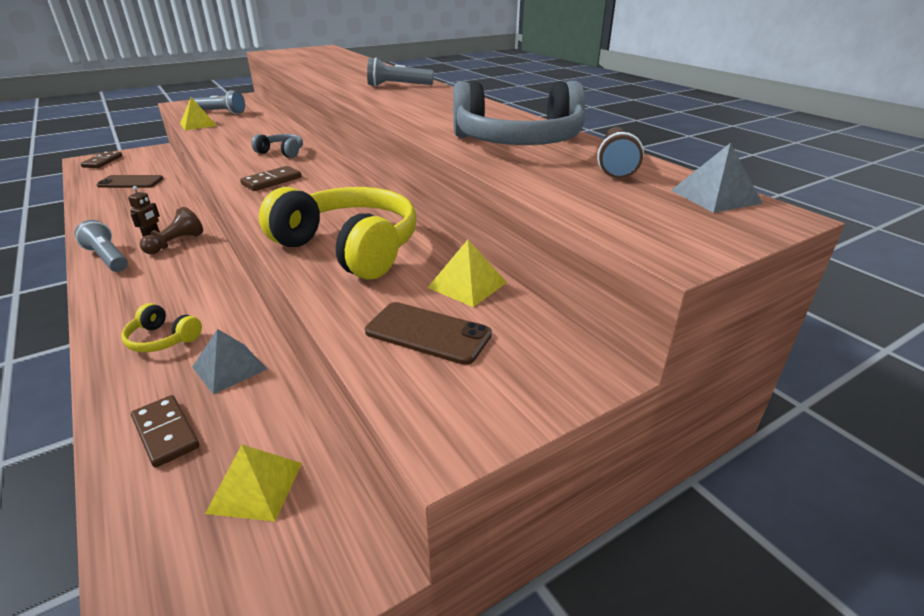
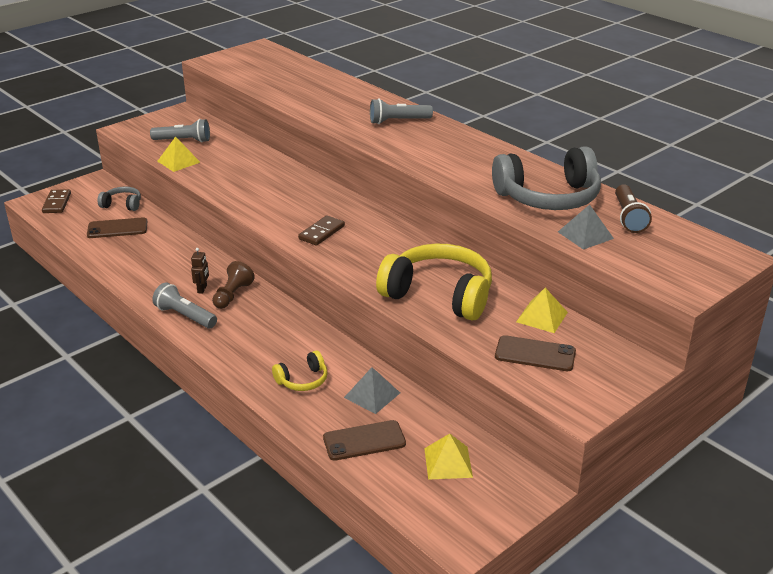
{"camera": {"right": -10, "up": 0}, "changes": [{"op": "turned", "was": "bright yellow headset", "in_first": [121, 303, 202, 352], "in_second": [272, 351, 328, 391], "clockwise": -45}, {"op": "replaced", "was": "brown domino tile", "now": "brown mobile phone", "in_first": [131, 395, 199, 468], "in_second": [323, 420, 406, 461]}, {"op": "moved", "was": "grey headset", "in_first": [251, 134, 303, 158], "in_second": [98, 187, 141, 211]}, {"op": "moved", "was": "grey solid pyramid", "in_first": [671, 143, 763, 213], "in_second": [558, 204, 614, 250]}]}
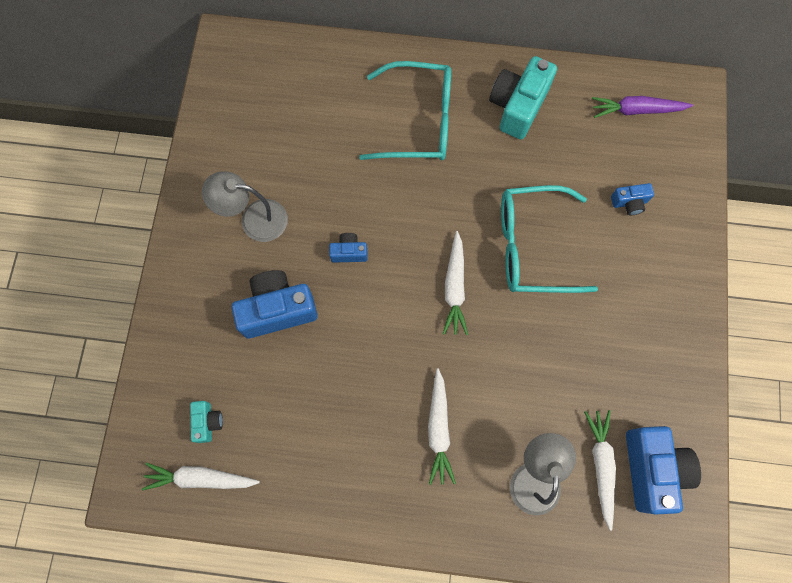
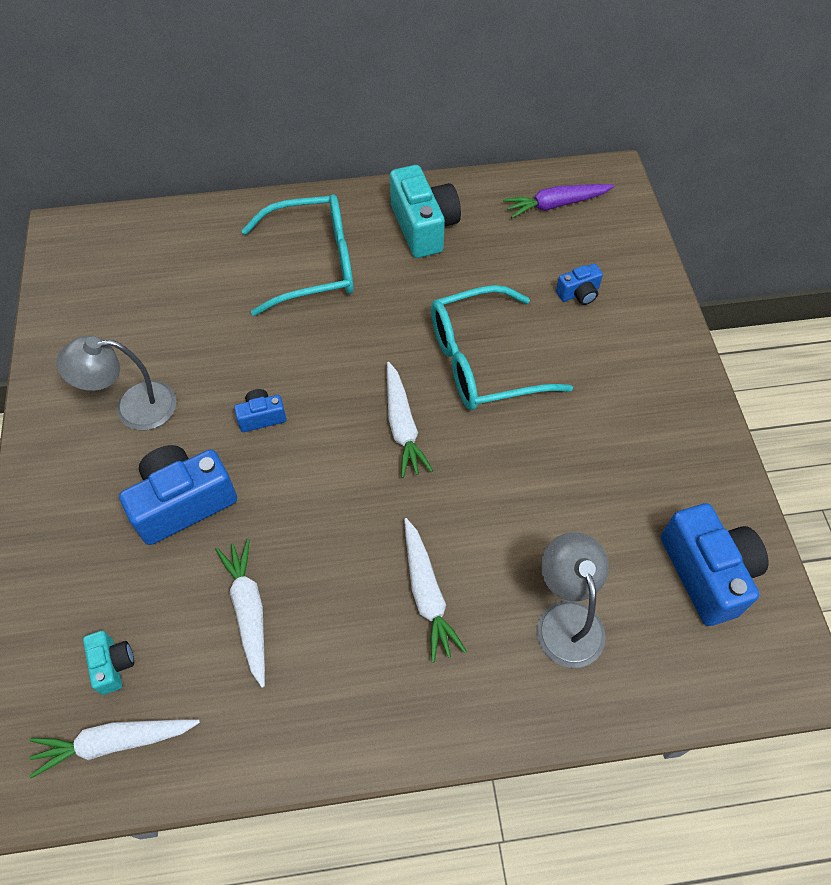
{"camera": {"right": -15, "up": -15}, "changes": [{"op": "turned", "was": "teal photo camera", "in_first": [489, 56, 557, 140], "in_second": [390, 165, 461, 258], "clockwise": 150}, {"op": "moved", "was": "snow-white carrot", "in_first": [584, 410, 616, 531], "in_second": [215, 539, 265, 688]}]}
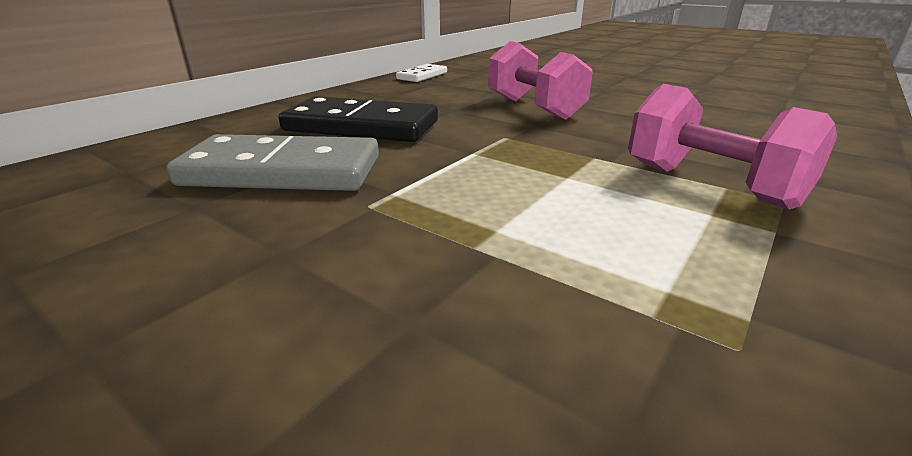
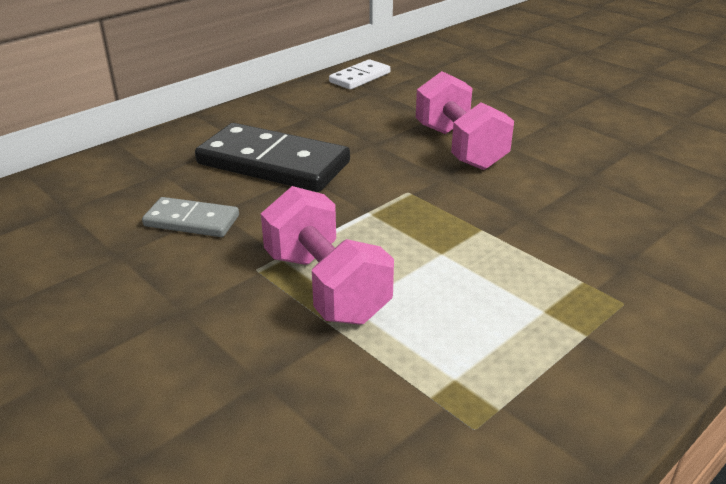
{"camera": {"right": 10, "up": 5}, "changes": [{"op": "resized", "was": "grey domino tile", "in_first": [166, 134, 379, 191], "in_second": [142, 197, 239, 237], "ratio": 0.54}, {"op": "moved", "was": "pink dumbbell", "in_first": [628, 84, 837, 210], "in_second": [261, 186, 394, 325]}]}
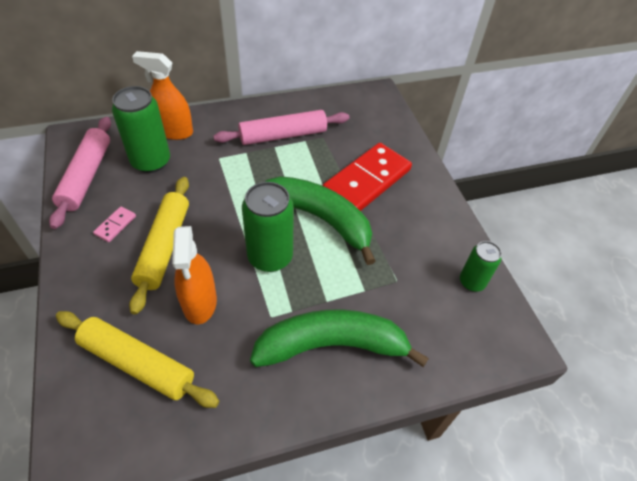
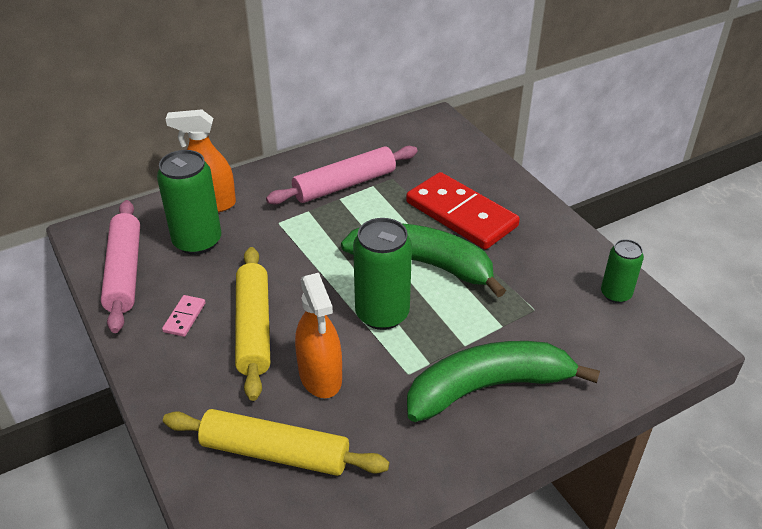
{"camera": {"right": -10, "up": -10}, "changes": [{"op": "turned", "was": "crimson domino tile", "in_first": [323, 143, 412, 211], "in_second": [406, 172, 520, 249], "clockwise": -75}]}
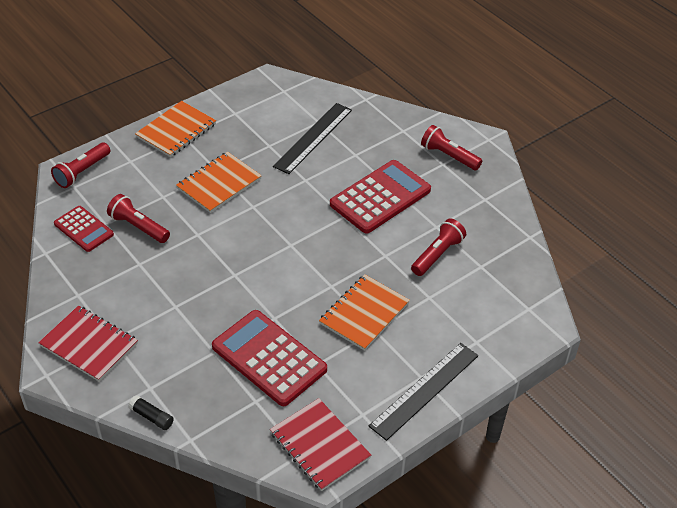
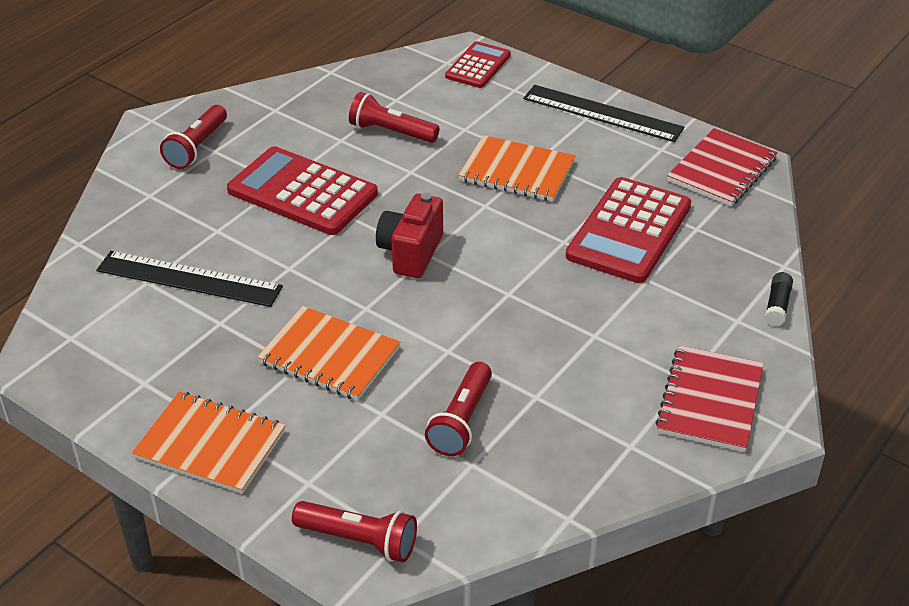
{"camera": {"right": -105, "up": -5}, "changes": [{"op": "moved", "was": "crimson adding machine", "in_first": [54, 206, 114, 252], "in_second": [445, 41, 511, 88]}, {"op": "added", "now": "crimson photo camera", "in_second": [376, 193, 443, 278]}]}
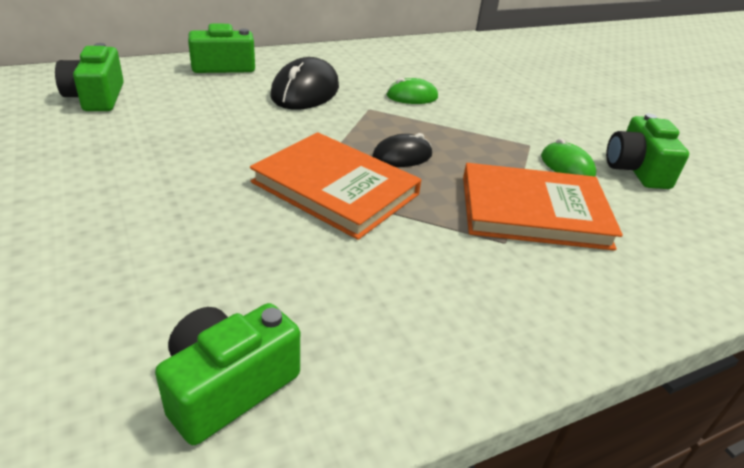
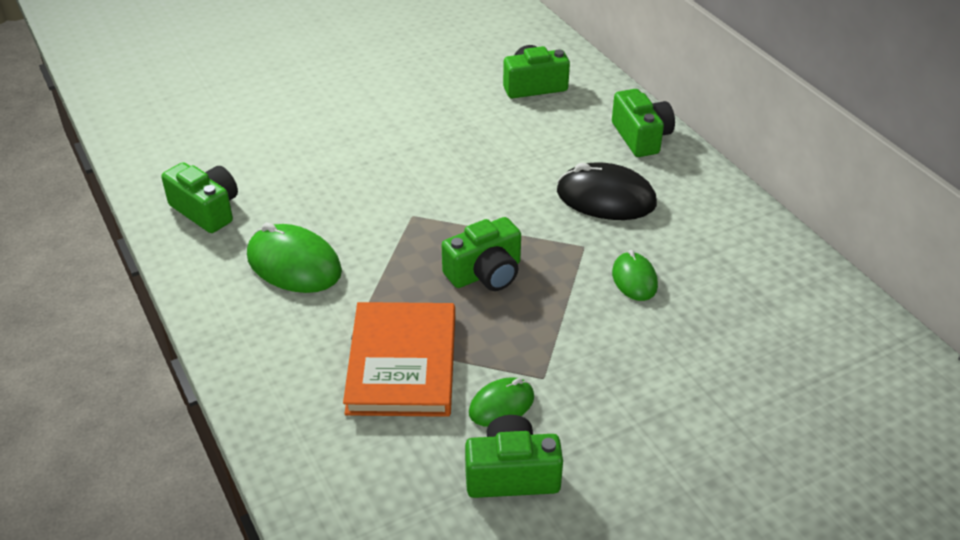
{"camera": {"right": 90, "up": 5}, "changes": [{"op": "removed", "was": "orange hardback", "in_first": [250, 132, 421, 240]}, {"op": "replaced", "was": "jet-black computer mouse", "now": "green photo camera", "in_first": [372, 133, 432, 167], "in_second": [442, 217, 521, 291]}, {"op": "added", "now": "green computer mouse", "in_second": [247, 222, 342, 293]}]}
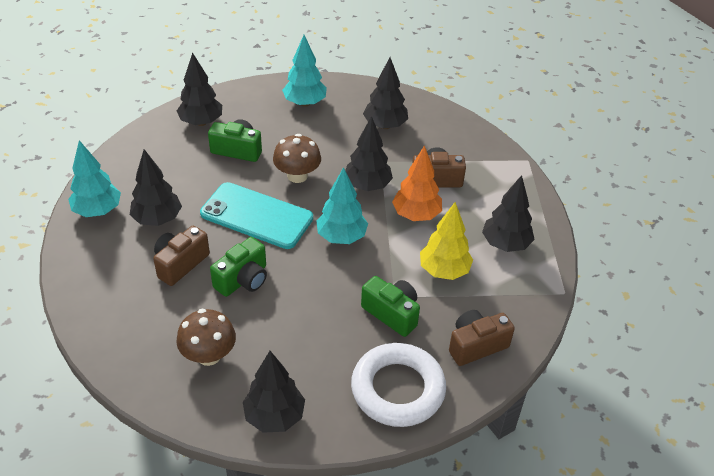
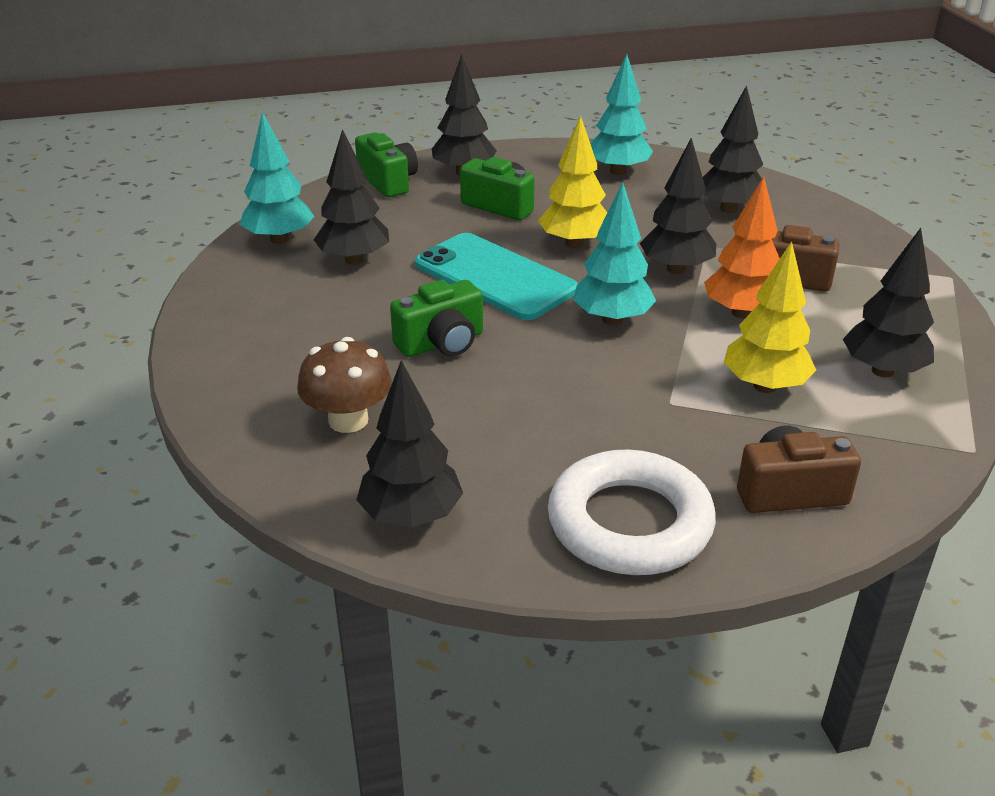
{"camera": {"right": 20, "up": -10}, "changes": [{"op": "removed", "was": "brown photo camera", "in_first": [153, 226, 210, 286]}, {"op": "replaced", "was": "brown toadstool", "now": "bright yellow tree", "in_first": [273, 134, 321, 183], "in_second": [538, 115, 607, 248]}, {"op": "moved", "was": "green photo camera", "in_first": [361, 276, 420, 337], "in_second": [355, 133, 418, 198]}]}
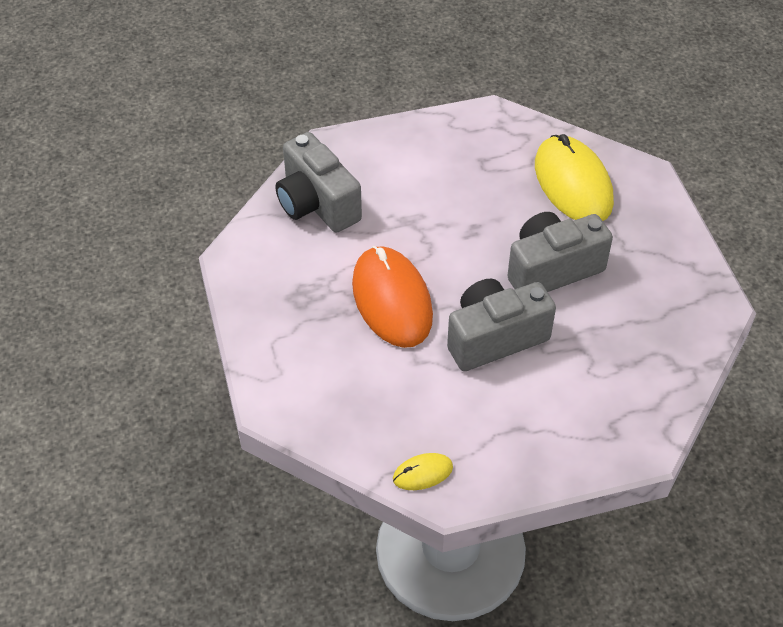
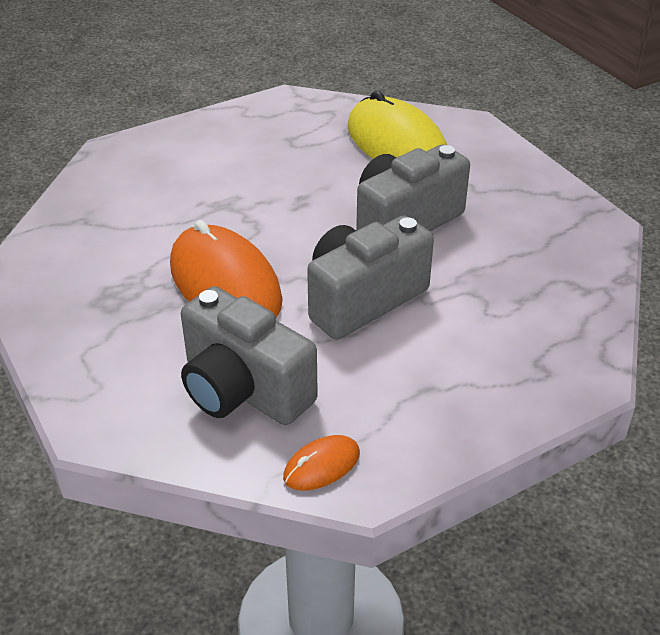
{"camera": {"right": -15, "up": -10}, "changes": [{"op": "moved", "was": "grey photo camera", "in_first": [275, 132, 362, 233], "in_second": [181, 286, 318, 425]}, {"op": "recoloured", "was": "bright yellow computer mouse", "now": "orange computer mouse", "in_first": [393, 453, 453, 490], "in_second": [283, 435, 360, 490]}]}
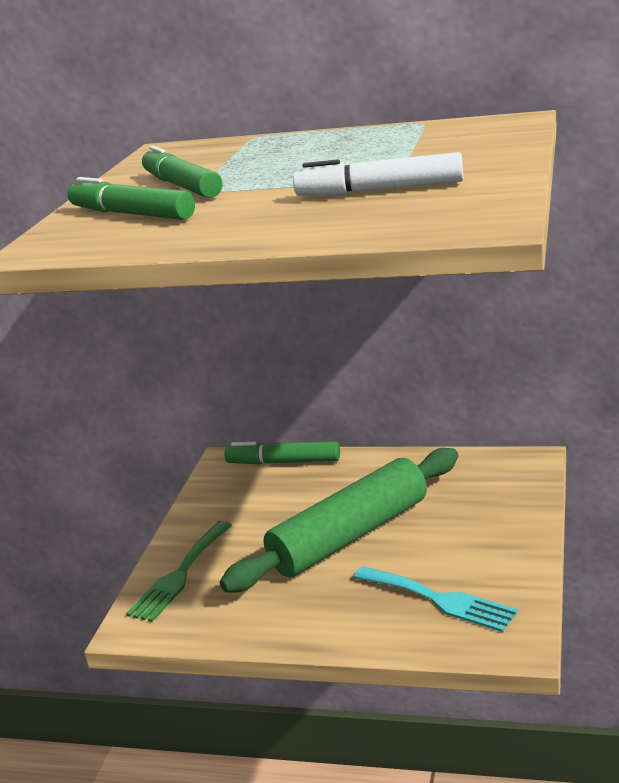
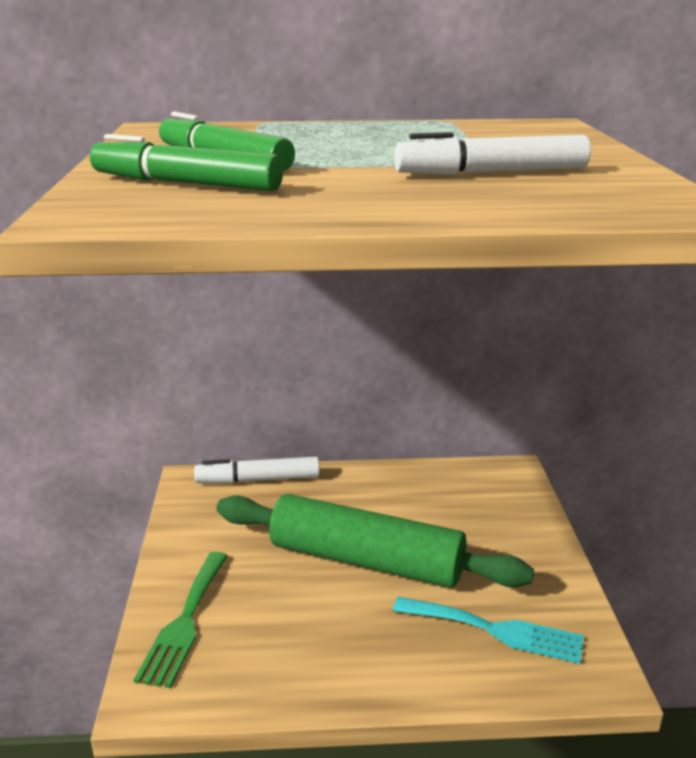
{"camera": {"right": -20, "up": 0}, "changes": [{"op": "turned", "was": "green pastry roller", "in_first": [220, 448, 458, 593], "in_second": [217, 494, 534, 587], "clockwise": 75}, {"op": "recoloured", "was": "green marker pen", "now": "snow-white marker pen", "in_first": [225, 441, 340, 464], "in_second": [194, 457, 320, 484]}]}
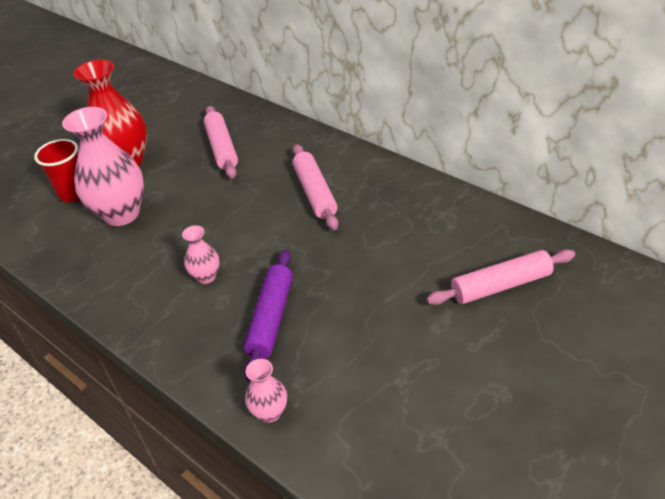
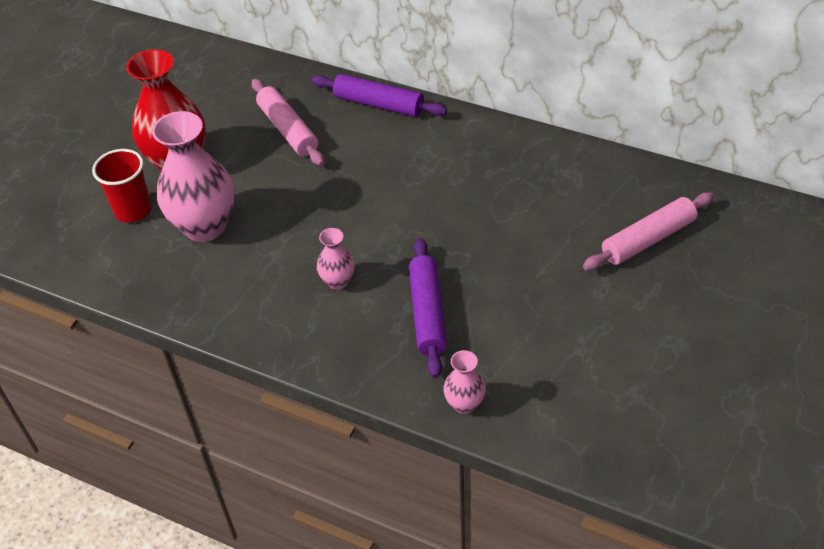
{"camera": {"right": -15, "up": 5}, "changes": [{"op": "removed", "was": "pink pastry roller", "in_first": [293, 144, 339, 230]}, {"op": "added", "now": "royal purple pastry roller", "in_second": [311, 74, 447, 117]}]}
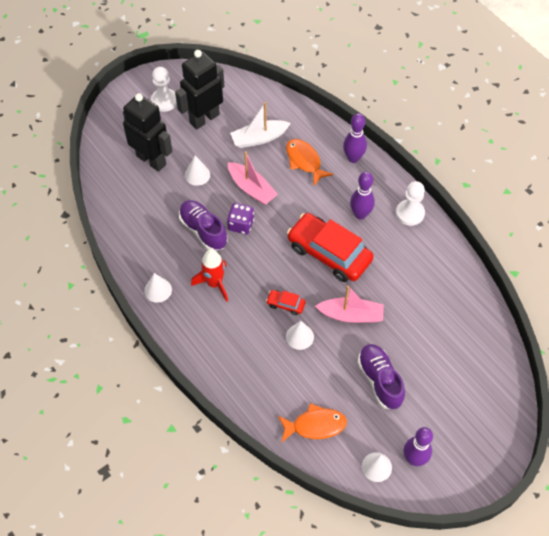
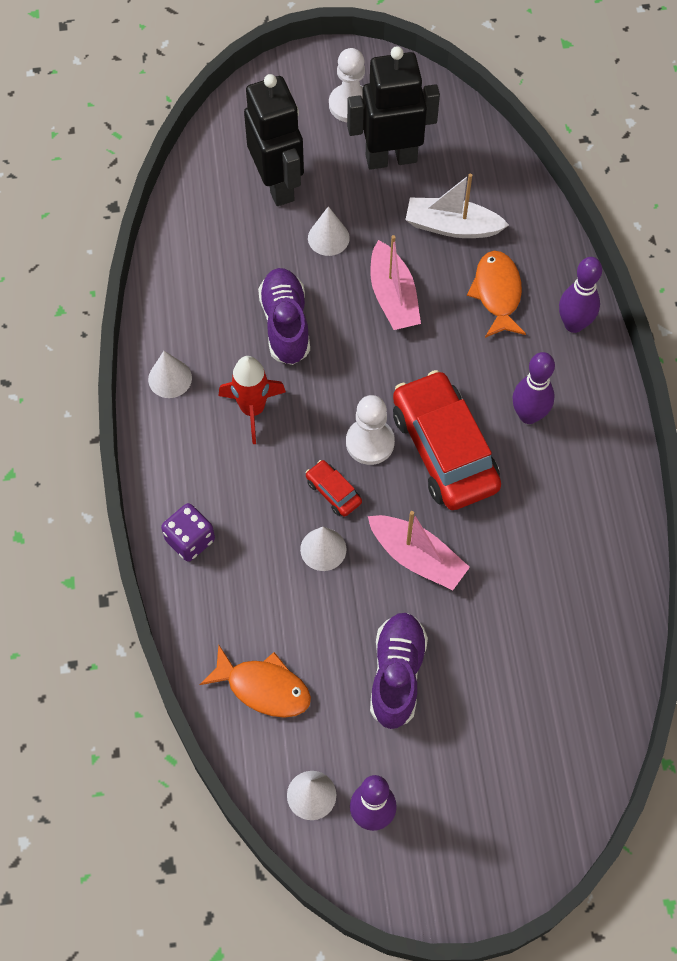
{"camera": {"right": 30, "up": 5}, "changes": [{"op": "moved", "was": "royal purple game die", "in_first": [227, 203, 254, 234], "in_second": [161, 503, 215, 562]}, {"op": "moved", "was": "snow-white pawn", "in_first": [396, 181, 425, 226], "in_second": [346, 395, 395, 465]}]}
